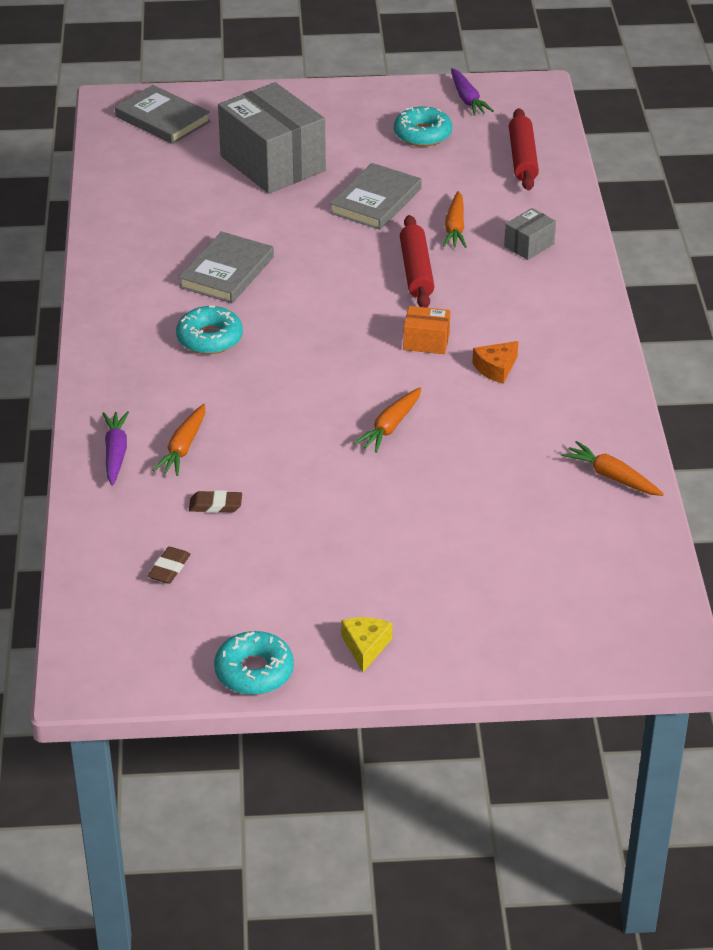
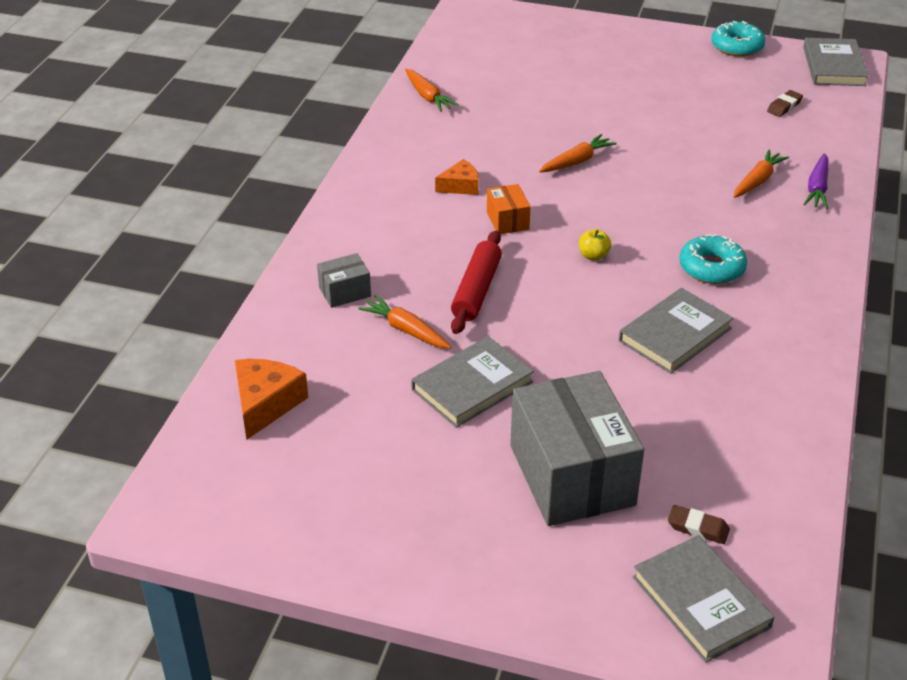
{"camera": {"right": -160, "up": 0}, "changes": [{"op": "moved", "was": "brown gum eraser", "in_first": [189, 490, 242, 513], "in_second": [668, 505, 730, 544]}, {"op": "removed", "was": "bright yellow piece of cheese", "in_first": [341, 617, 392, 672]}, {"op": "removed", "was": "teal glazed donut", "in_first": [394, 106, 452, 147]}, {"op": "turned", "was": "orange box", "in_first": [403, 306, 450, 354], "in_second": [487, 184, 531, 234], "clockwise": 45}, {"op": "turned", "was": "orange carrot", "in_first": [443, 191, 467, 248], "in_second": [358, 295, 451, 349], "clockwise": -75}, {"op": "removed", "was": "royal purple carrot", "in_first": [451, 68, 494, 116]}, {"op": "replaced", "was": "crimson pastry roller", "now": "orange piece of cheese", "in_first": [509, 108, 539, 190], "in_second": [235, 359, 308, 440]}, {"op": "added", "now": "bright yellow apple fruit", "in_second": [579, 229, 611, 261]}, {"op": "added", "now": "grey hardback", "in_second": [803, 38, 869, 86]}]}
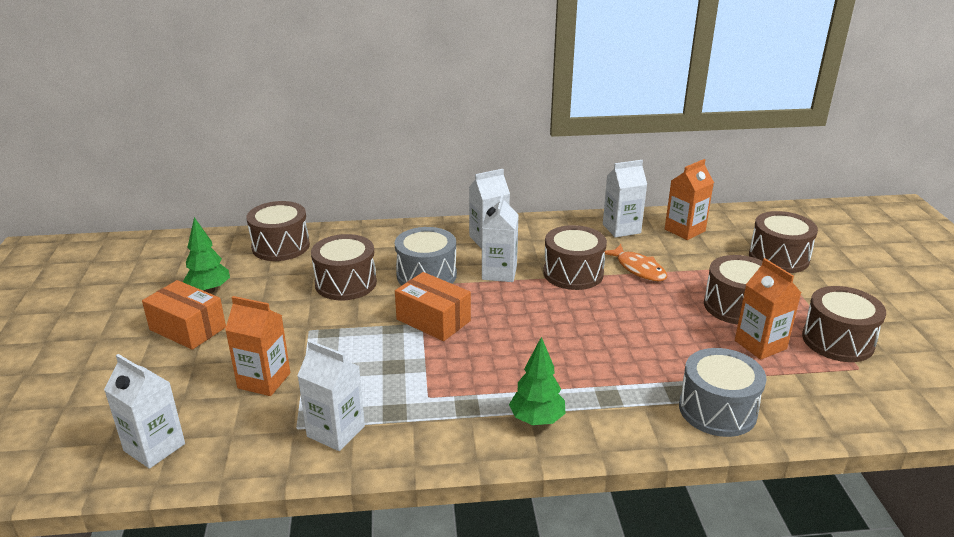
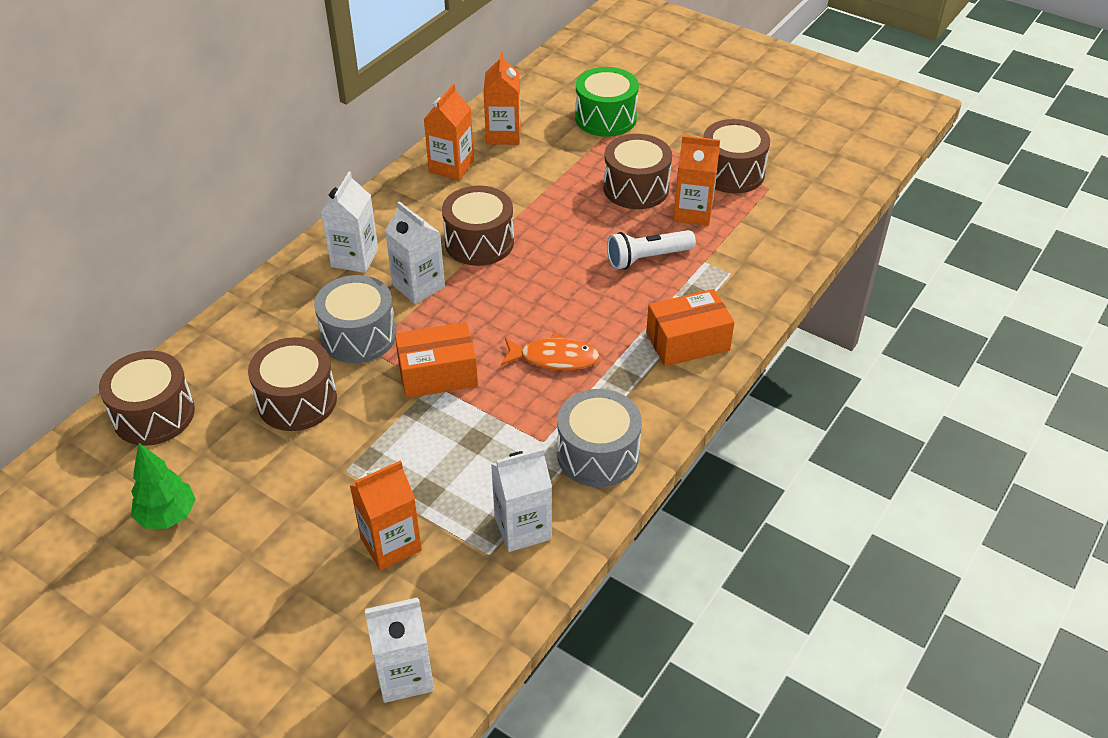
{"camera": {"right": -50, "up": 15}, "changes": [{"op": "moved", "was": "orange box", "in_first": [142, 280, 226, 350], "in_second": [646, 289, 734, 366]}, {"op": "removed", "was": "green tree", "in_first": [509, 337, 565, 425]}, {"op": "recoloured", "was": "snow-white juice carton", "now": "orange juice carton", "in_first": [603, 160, 647, 238], "in_second": [424, 84, 474, 180]}, {"op": "moved", "was": "orange fish figure", "in_first": [605, 244, 667, 282], "in_second": [501, 333, 600, 370]}, {"op": "moved", "was": "grey toy drum", "in_first": [679, 348, 767, 437], "in_second": [557, 389, 642, 487]}, {"op": "recoloured", "was": "brown toy drum", "now": "green toy drum", "in_first": [749, 211, 818, 273], "in_second": [575, 67, 639, 137]}, {"op": "added", "now": "snow-white flashlight", "in_second": [607, 230, 696, 269]}]}
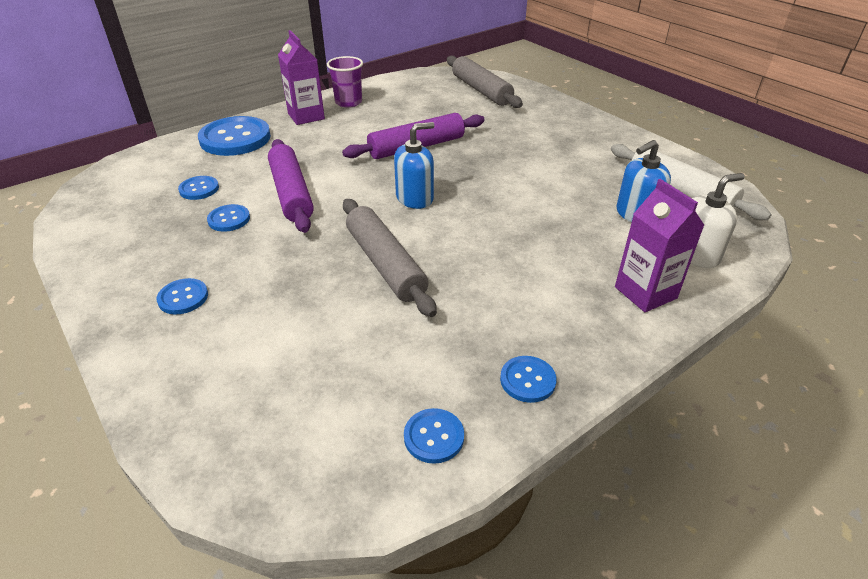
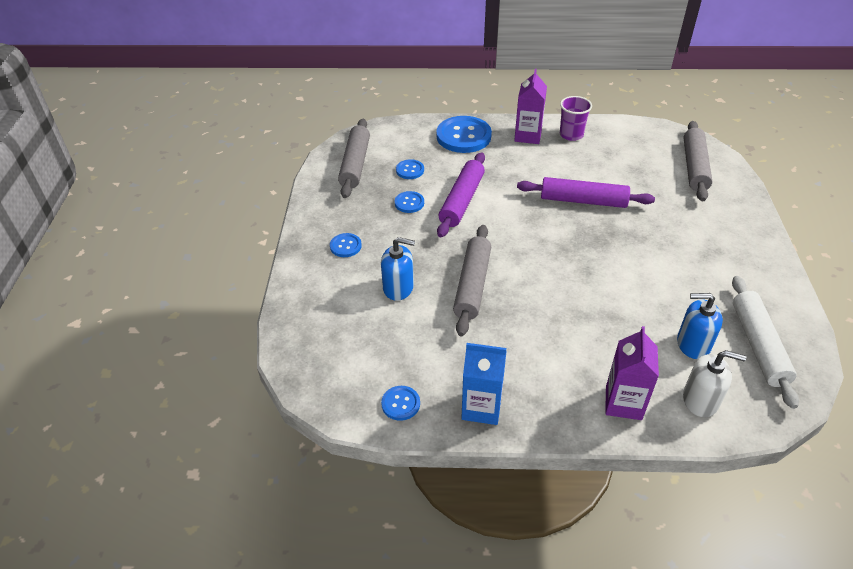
{"camera": {"right": 40, "up": 5}, "changes": [{"op": "moved", "was": "royal blue soap dispenser", "in_first": [394, 122, 435, 209], "in_second": [381, 237, 415, 301]}, {"op": "replaced", "was": "royal blue shirt button", "now": "royal blue juice carton", "in_first": [500, 356, 556, 403], "in_second": [461, 343, 506, 425]}, {"op": "added", "now": "grey pastry roller", "in_second": [338, 119, 370, 198]}]}
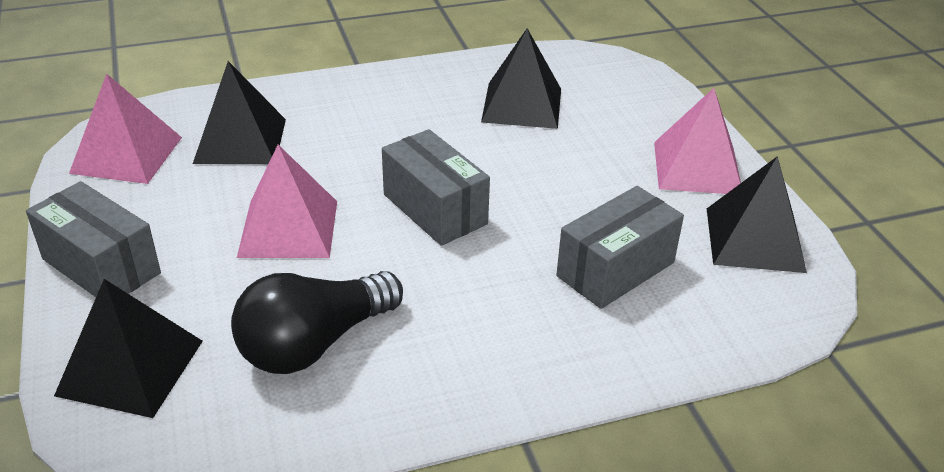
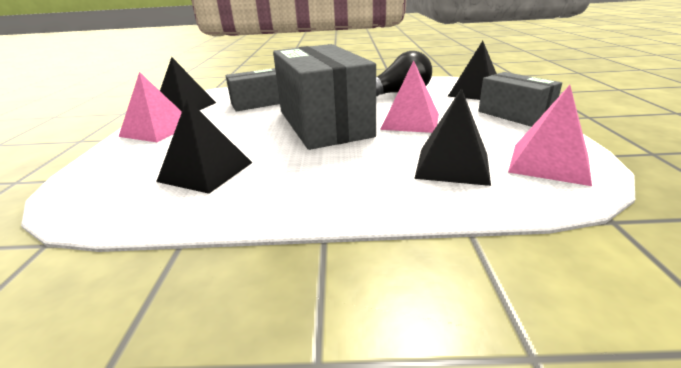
{"camera": {"right": -160, "up": -10}, "changes": [{"op": "resized", "was": "grey box", "in_first": [382, 129, 490, 246], "in_second": [273, 44, 376, 150], "ratio": 1.89}]}
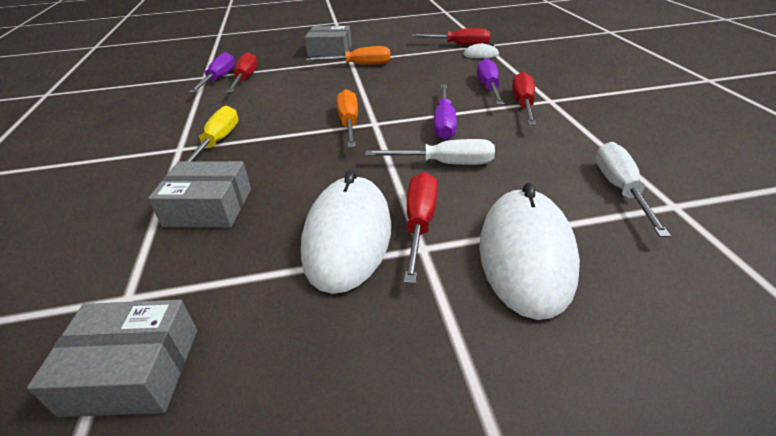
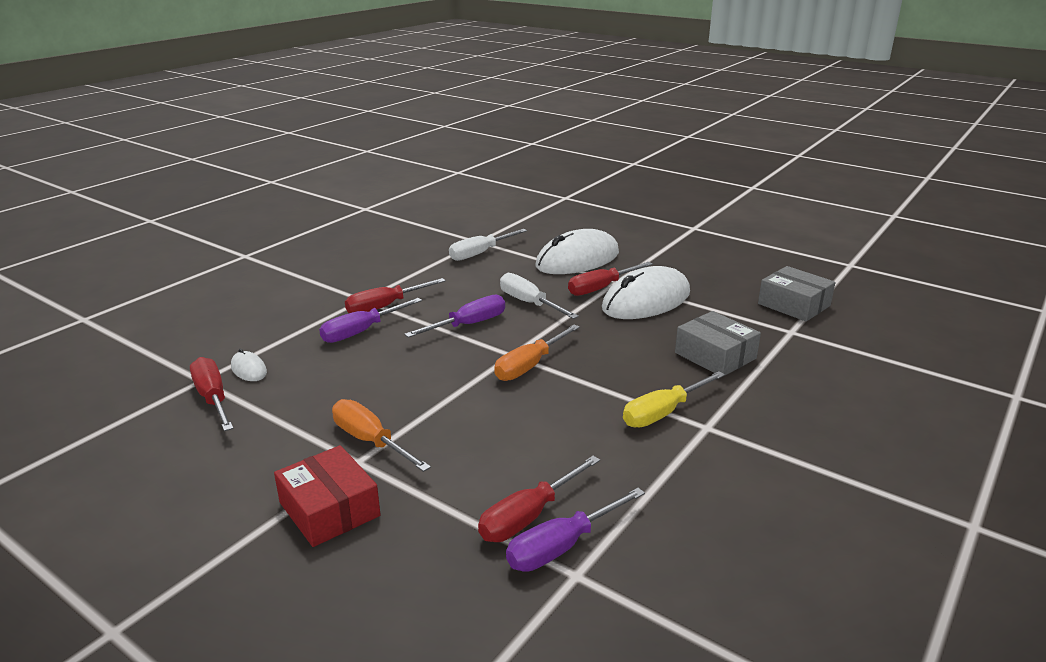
{"camera": {"right": -135, "up": -10}, "changes": [{"op": "recoloured", "was": "grey box", "now": "crimson box", "in_first": [305, 26, 352, 57], "in_second": [274, 445, 381, 547]}]}
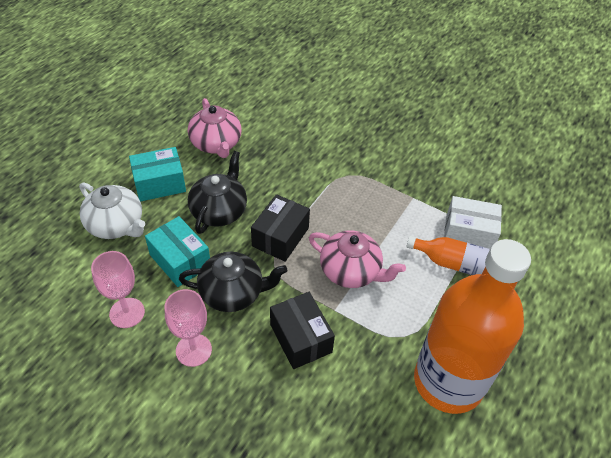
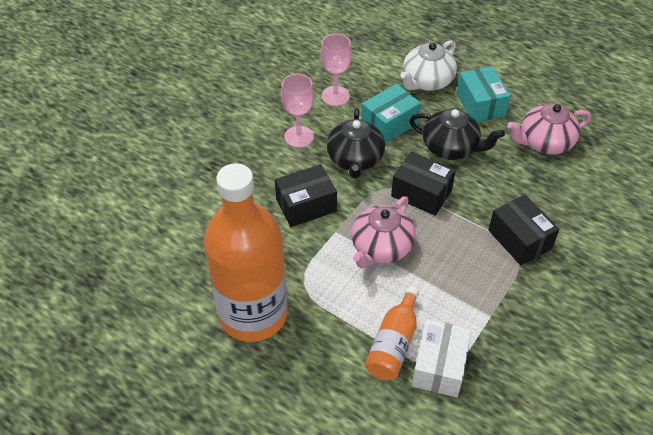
{"camera": {"right": 95, "up": 0}, "changes": [{"op": "added", "now": "jet-black box", "in_second": [488, 194, 560, 266]}]}
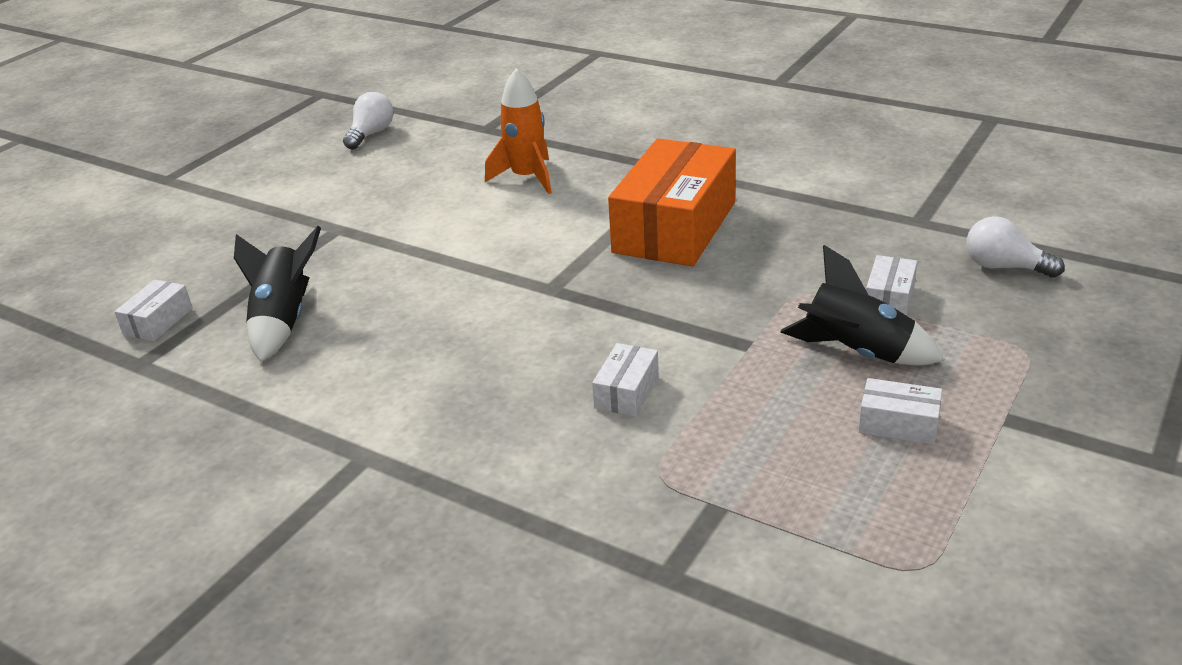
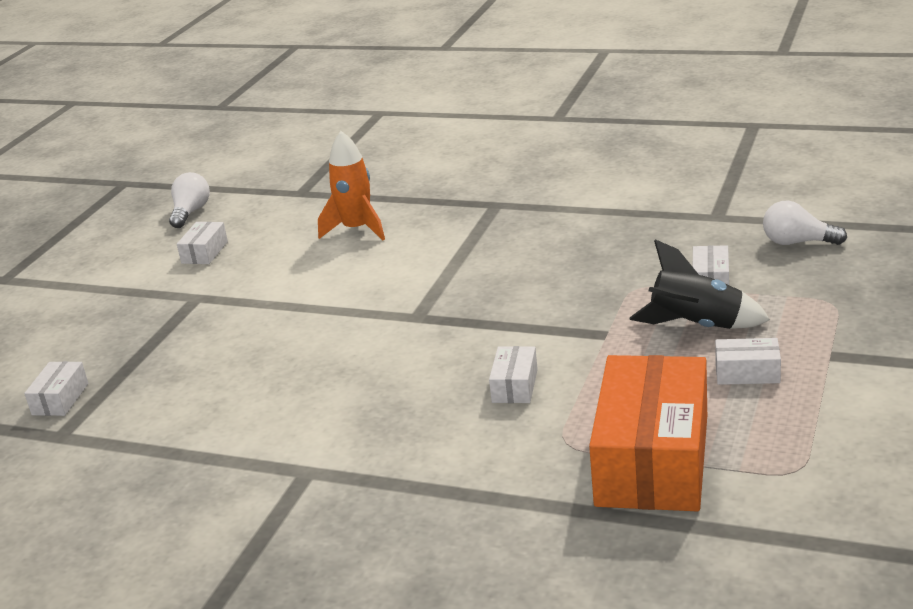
{"camera": {"right": -10, "up": -5}, "changes": [{"op": "removed", "was": "jet-black toy rocket", "in_first": [234, 226, 321, 362]}, {"op": "moved", "was": "orange box", "in_first": [608, 138, 736, 266], "in_second": [589, 355, 707, 511]}, {"op": "added", "now": "snow-white box", "in_second": [177, 222, 228, 264]}]}
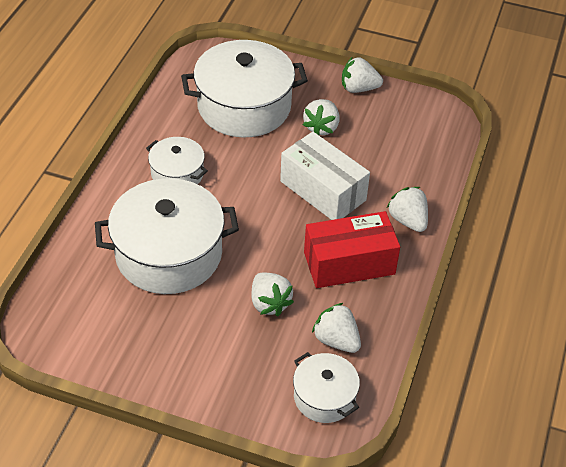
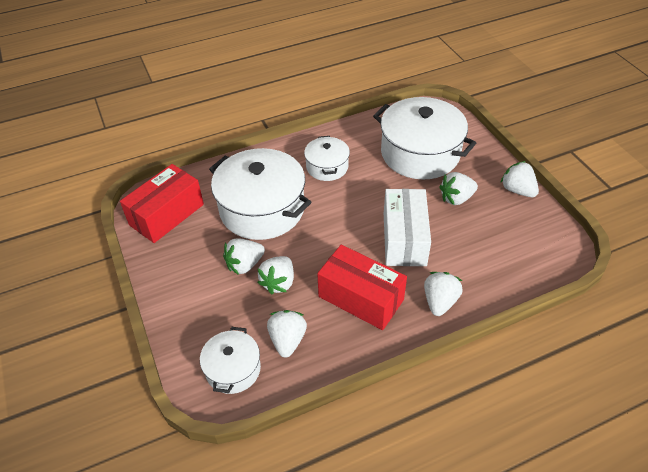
{"camera": {"right": 50, "up": 0}, "changes": [{"op": "added", "now": "crimson box", "in_second": [120, 164, 204, 243]}, {"op": "added", "now": "snow-white toy strawberry", "in_second": [223, 238, 265, 275]}]}
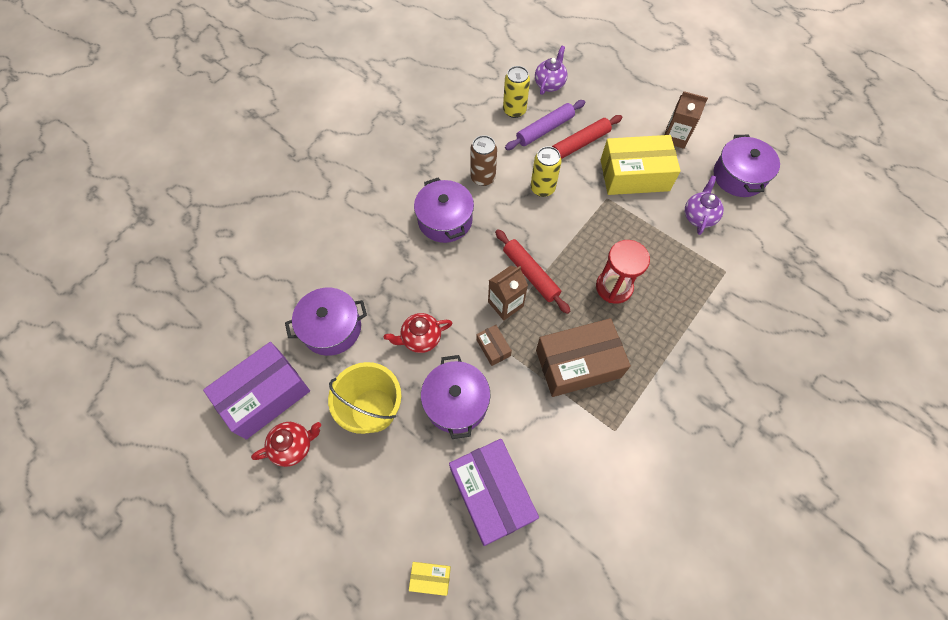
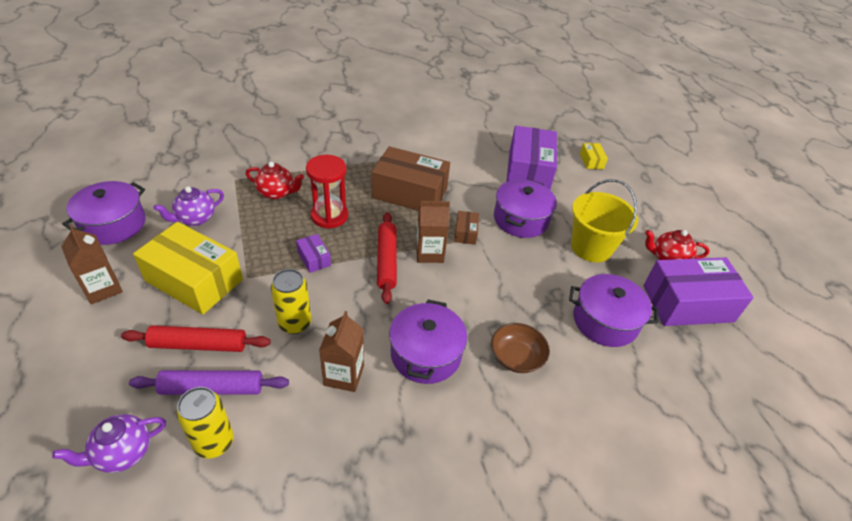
{"camera": {"right": -150, "up": -20}, "changes": [{"op": "moved", "was": "crimson china teapot", "in_first": [384, 313, 452, 353], "in_second": [246, 162, 304, 199]}, {"op": "turned", "was": "bright yellow box", "in_first": [409, 562, 451, 596], "in_second": [580, 143, 608, 169], "clockwise": 45}, {"op": "replaced", "was": "brown tin", "now": "brown juice carton", "in_first": [470, 135, 497, 186], "in_second": [319, 311, 364, 392]}, {"op": "added", "now": "royal purple box", "in_second": [296, 234, 331, 273]}, {"op": "added", "now": "brown bowl", "in_second": [491, 323, 550, 373]}]}
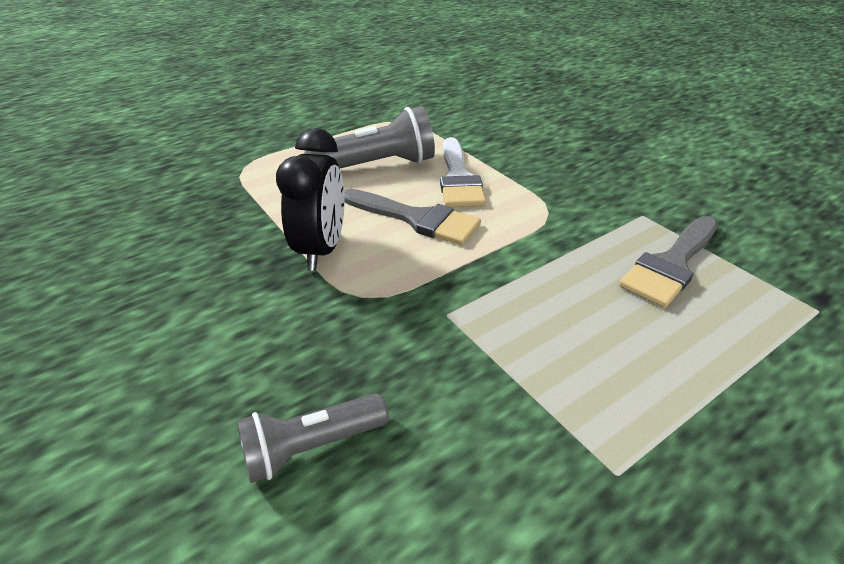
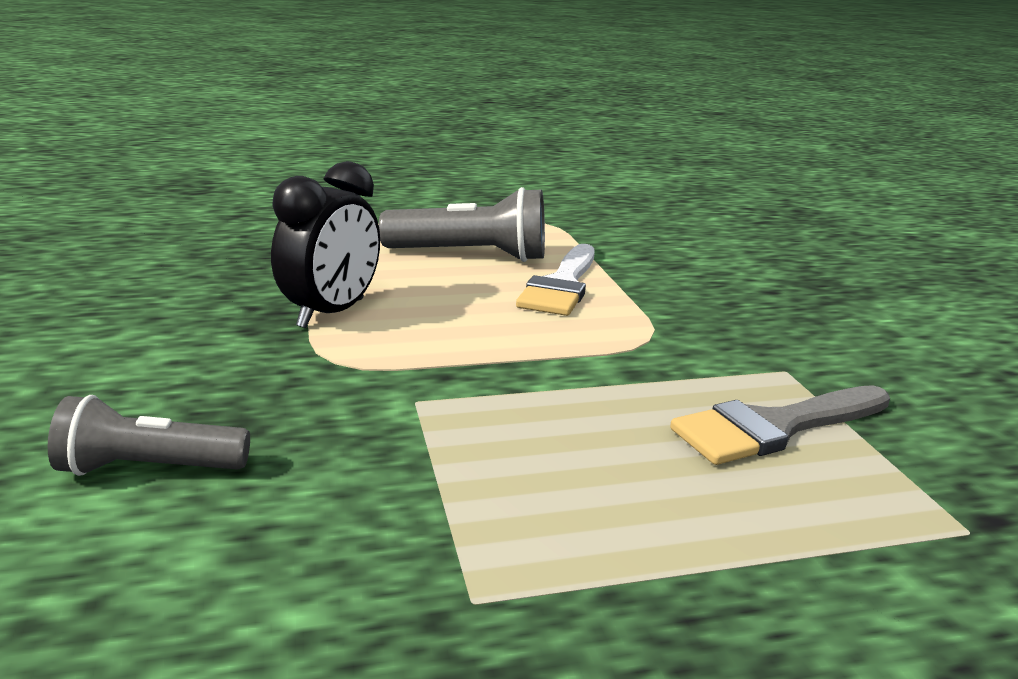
{"camera": {"right": 20, "up": -15}, "changes": [{"op": "removed", "was": "grey brush", "in_first": [344, 189, 481, 245]}]}
